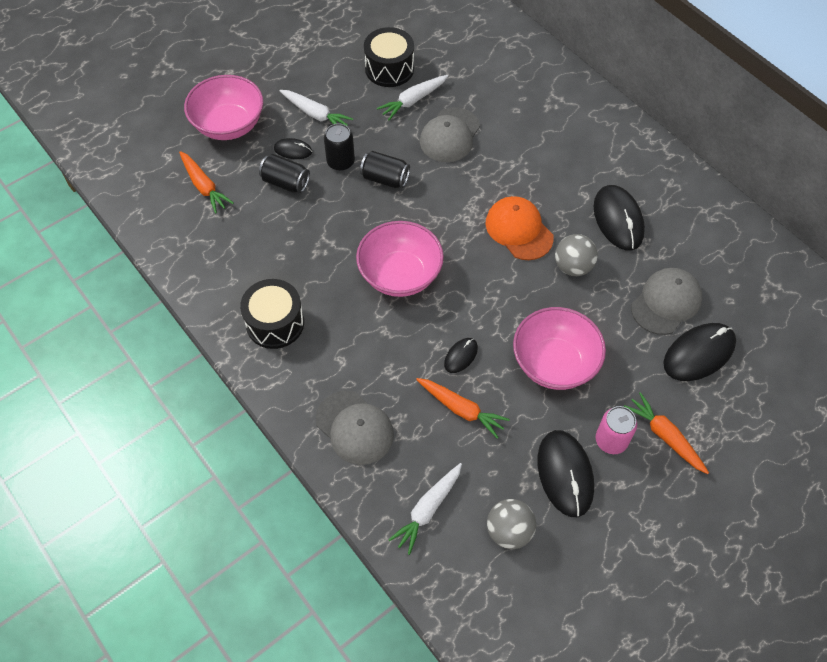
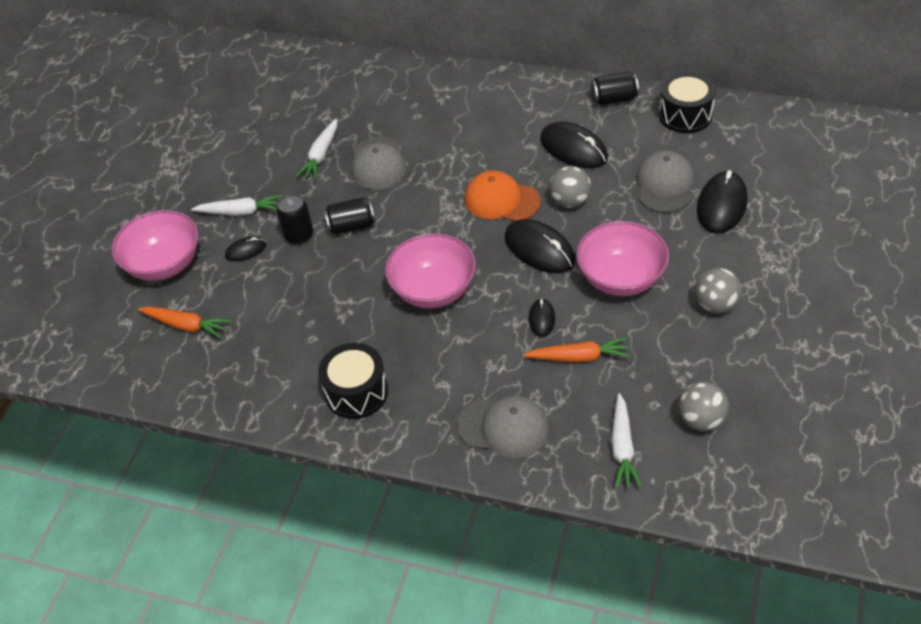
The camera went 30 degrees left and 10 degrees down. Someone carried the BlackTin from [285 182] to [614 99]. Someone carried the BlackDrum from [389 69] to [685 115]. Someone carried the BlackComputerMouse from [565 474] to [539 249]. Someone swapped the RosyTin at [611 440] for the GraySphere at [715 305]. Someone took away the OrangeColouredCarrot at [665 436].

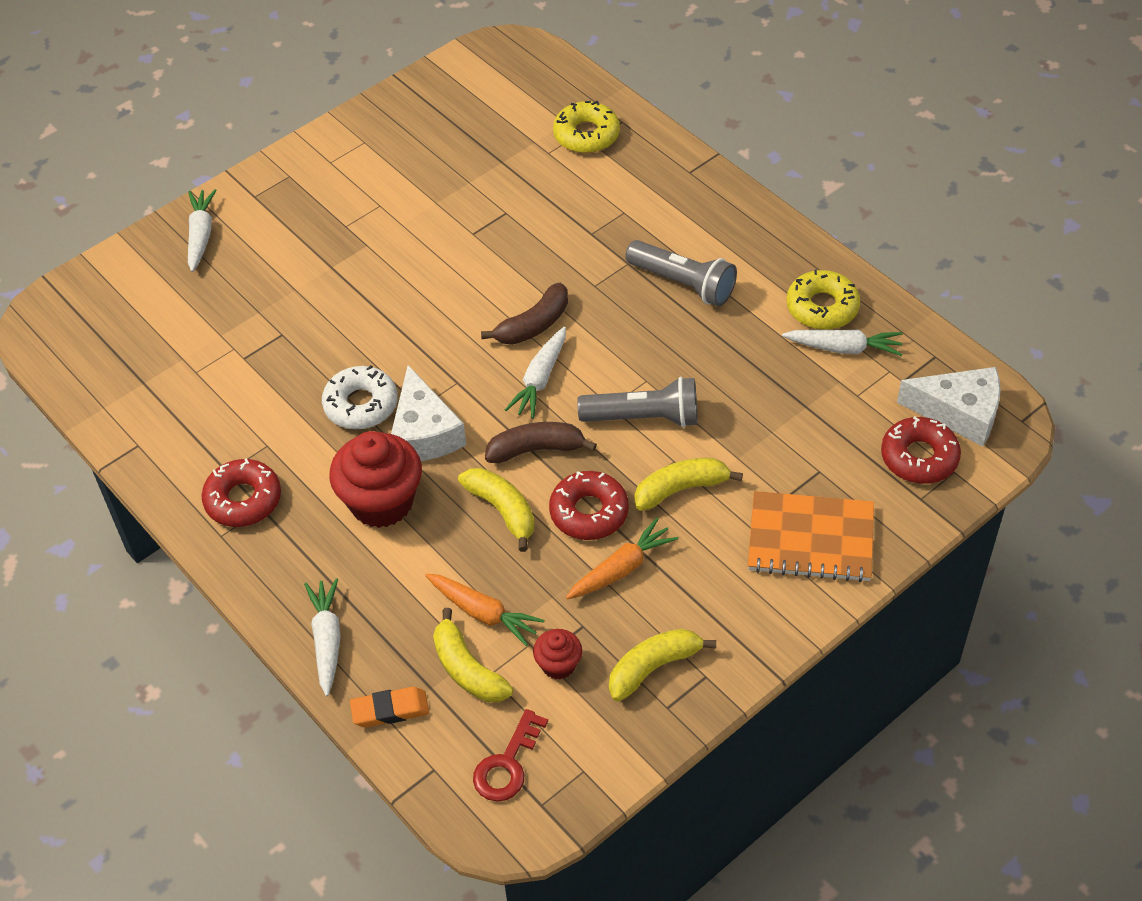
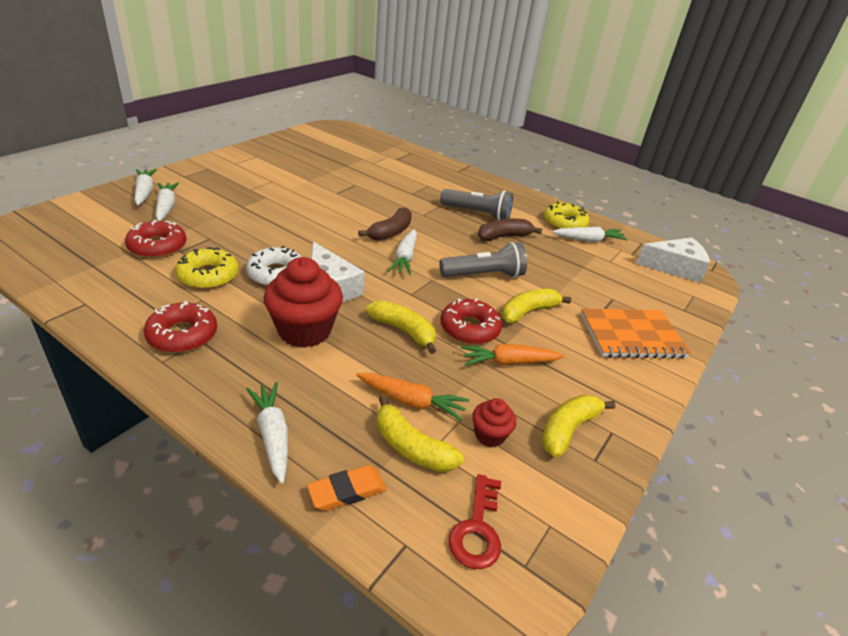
The camera went 20 degrees left and 15 degrees down. Someone carried the RussetBanana from [536 449] to [504 236]. Someone carried the YellowGlazedDonut from [586 135] to [208 276]. Someone rotated the OrangeColouredCarrot at [621 569] by 135 degrees counterclockwise. Someone carried the CrimsonGlazedDonut from [919 457] to [157 246]. Someone put down the SnowWhiteCarrot at [166 207].

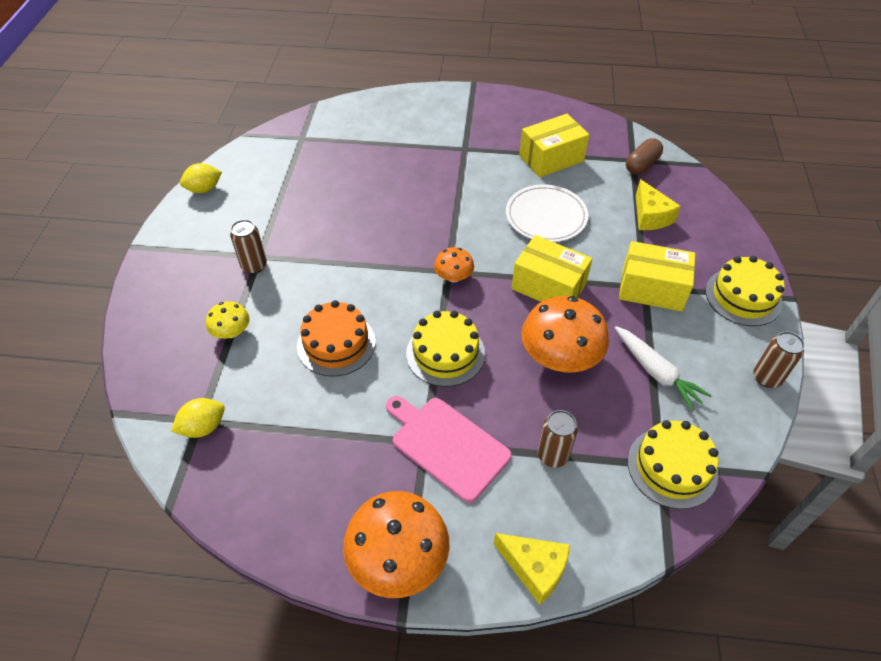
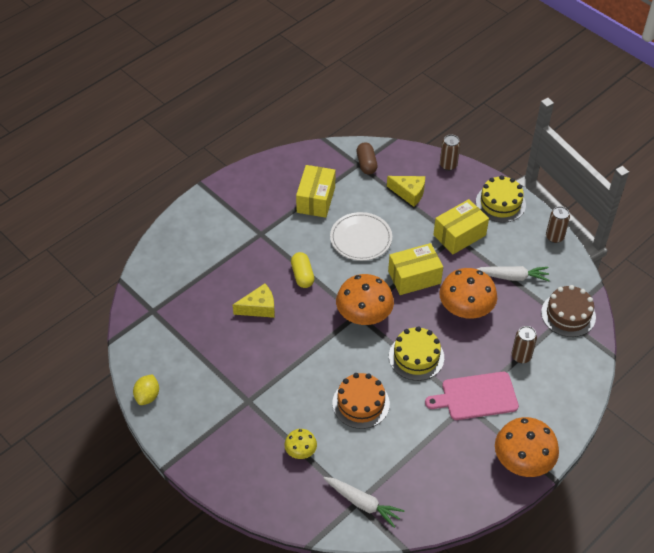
The camera went 50 degrees left and 0 degrees up. Someone swapped the YellowToyLemon at [203 427] for the SnowWhiteCarrot at [363 503]. Someone carried the RussetTin from [254 266] to [448 165]. Someone scaled the OrangeColouredToadstool at [453 276] by 1.93. Someone carried the YellowPieceOfCheese from [535 569] to [259 308]. Someone repainted the YellowLayerCake at [672 467], which became the RussetLayerCake at [568 314]. Someone put down the YellowCapsule at [302 275].

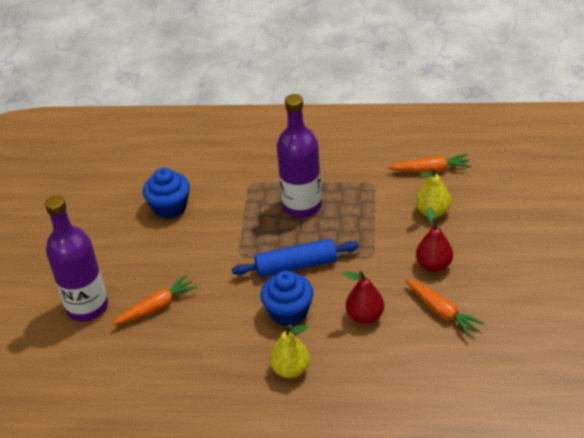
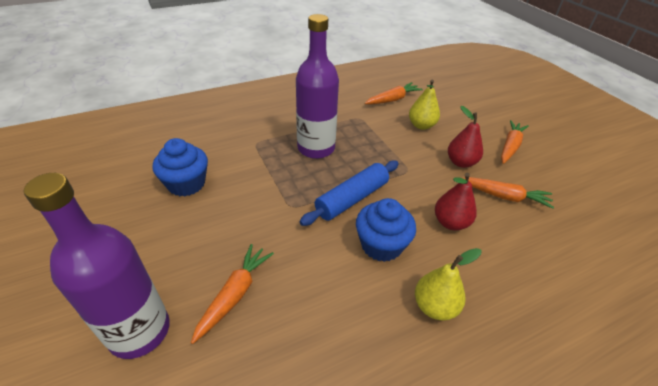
The camera went 35 degrees left and 0 degrees up. Someone put down the OrangeColouredCarrot at [510 146].

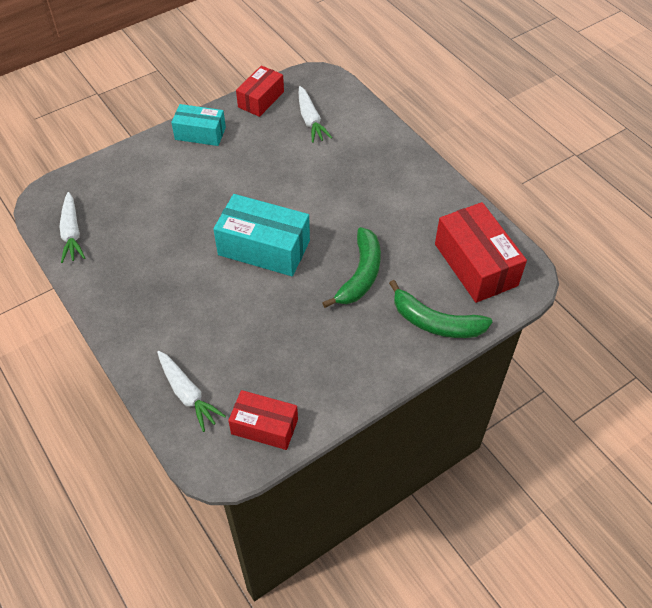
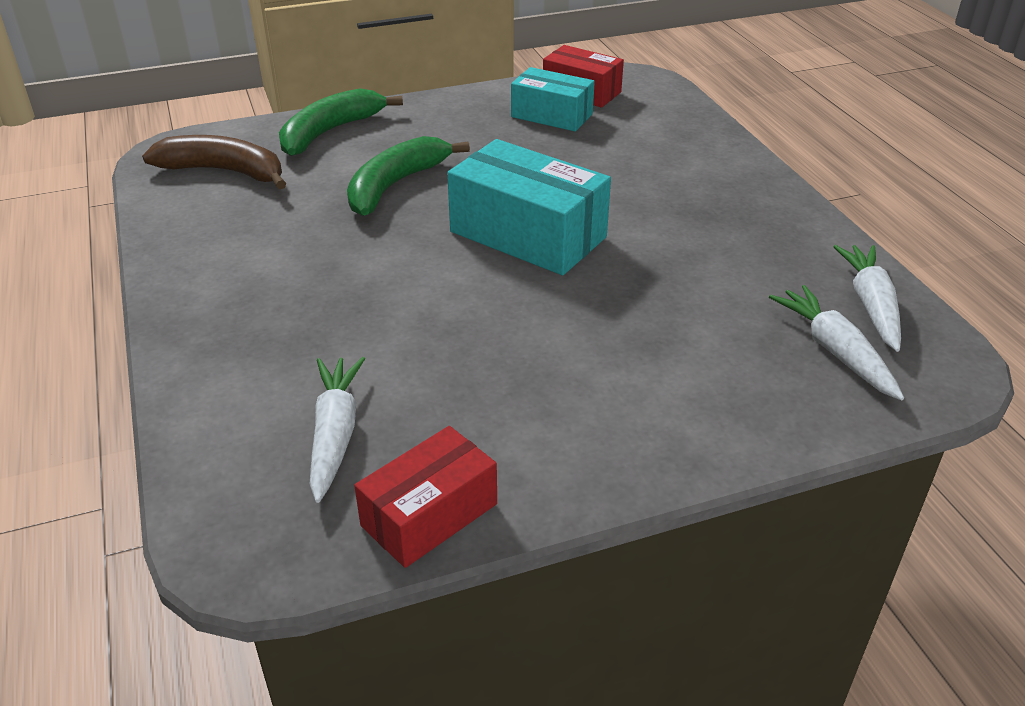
The camera went 165 degrees left and 15 degrees down. Someone carried the SnowWhiteCarrot from [188 394] to [834 351]. Someone carried the TealPackage from [200 133] to [552 115]. Someone rotated the EmeraldBanana at [435 322] by 90 degrees counterclockwise. Someone swapped the CrimsonPackage at [475 264] for the RussetBanana at [224 171].

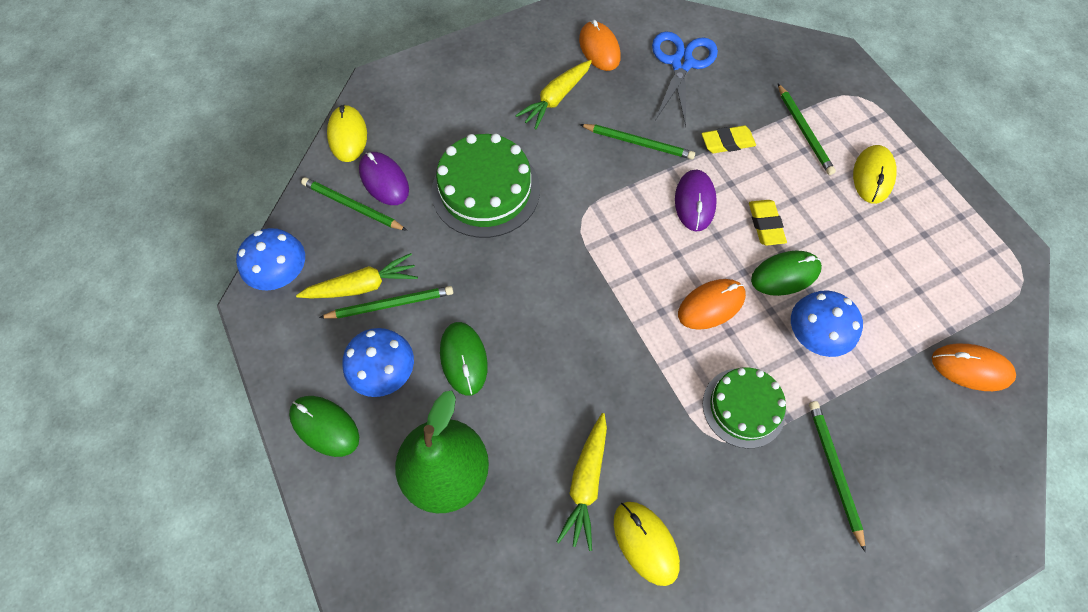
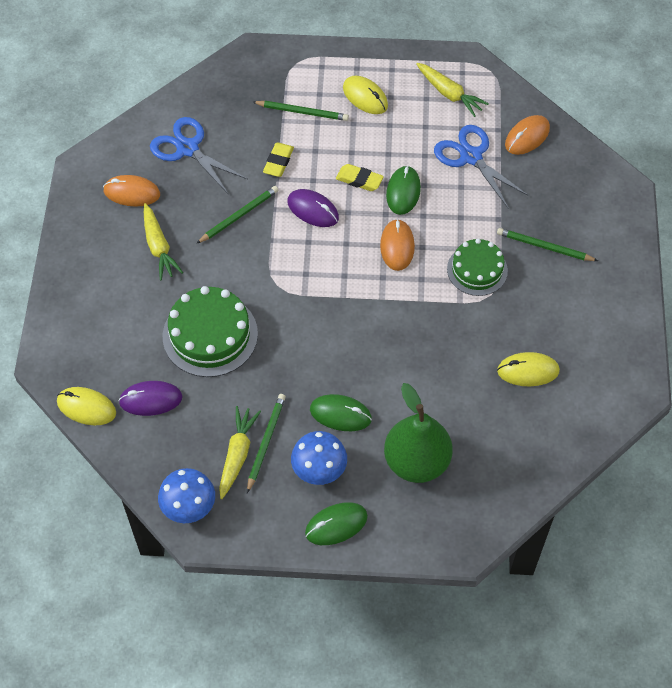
The camera went 60 degrees left and 5 degrees down. Someone took away the EmeraldPencil at [352 206]. Someone carried the YellowCarrot from [586 482] to [449 93]. Someone took away the RoyalBlueToadstool at [814 336]. Someone put down the RoyalBluePairOfScissors at [471 156].

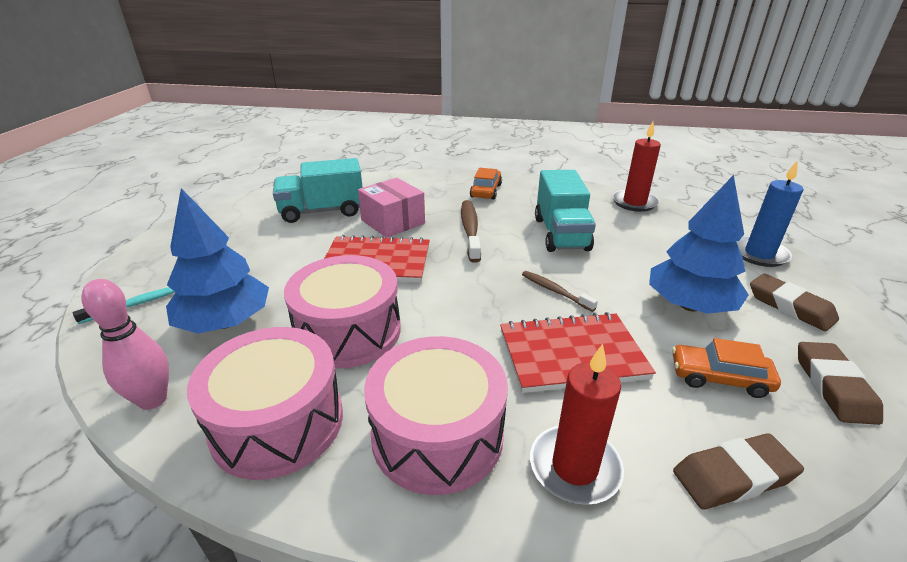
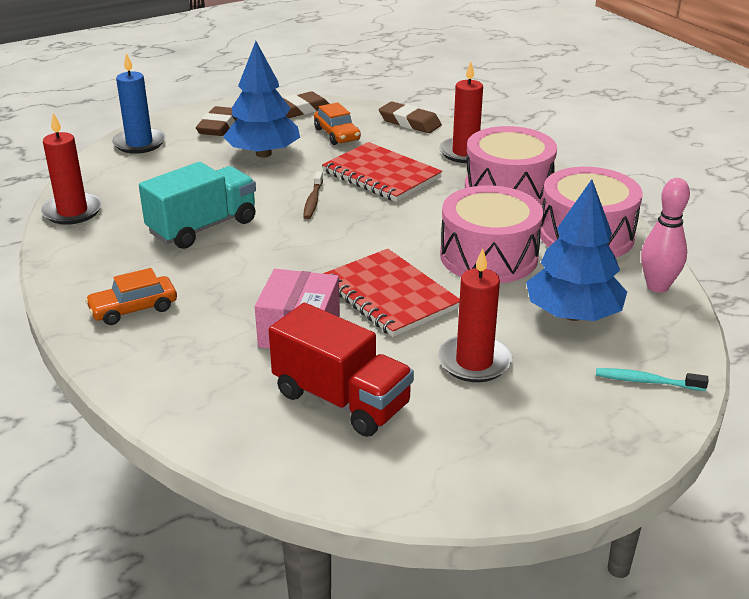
The camera went 130 degrees left and 0 degrees up. Someone repainted the TealToyTruck at [322 211], which became the CrimsonToyTruck at [341 400]. Someone took away the RussetToothBrush at [470 230]. Someone put down the CrimsonPillarCandle at [474 362].

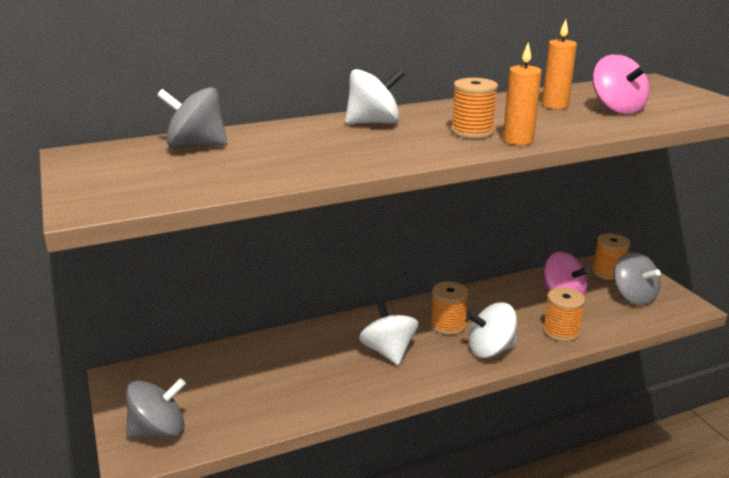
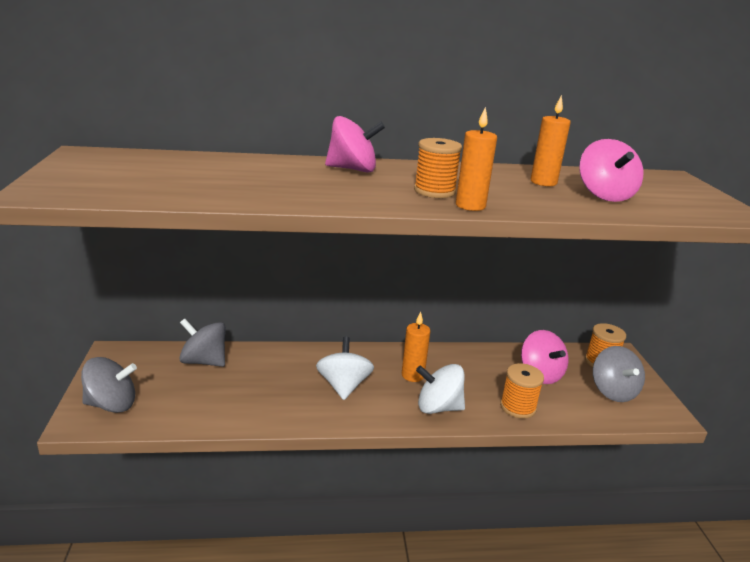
The camera went 15 degrees right and 0 degrees up. Someone carried the GraySpinningTop from [196 146] to [204 361]. Someone repainted the SnowWhiteSpinningTop at [374 123], which became the RosySpinningTop at [352 169]. Someone swapped the OrangeColouredReelOfThread at [448 325] for the OrangeColouredPillarCandle at [412 375].

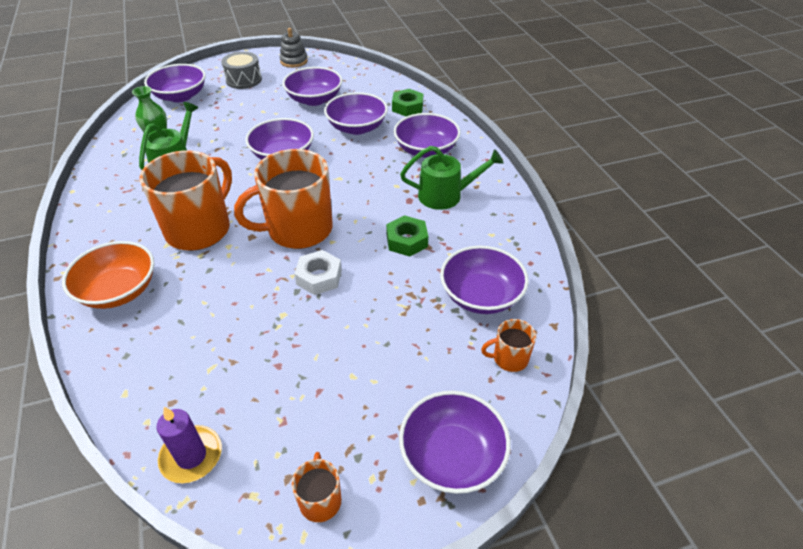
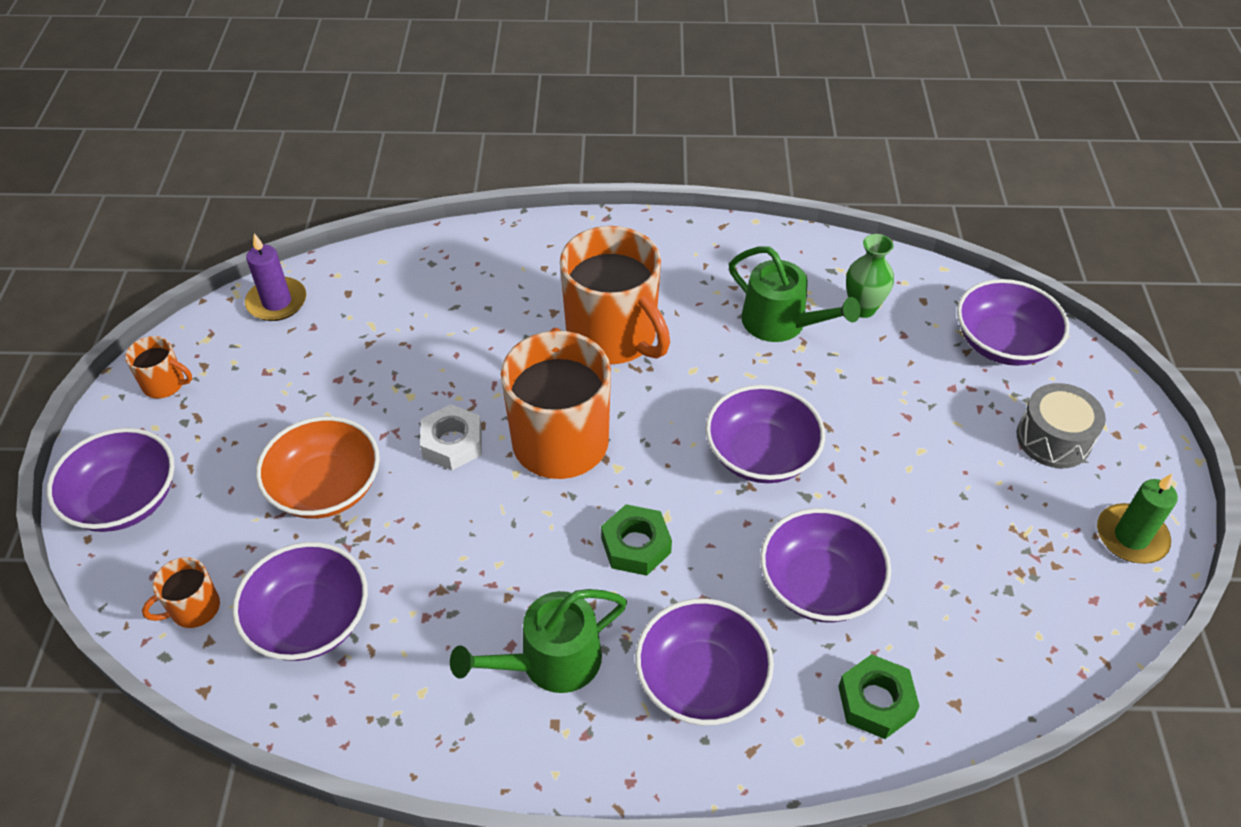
The camera went 110 degrees right and 5 degrees up. Someone carried the OrangeColouredServingBowl from [119 290] to [326 488]. Someone swapped the GrayStackingRings at [294 61] for the EmeraldPillarCandle at [1131 536]. Someone took away the VioletServingBowl at [314 99]. Someone carried the EmeraldHexagonNut from [407 241] to [636 545]. Someone rotated the EmeraldWateringPot at [445 195] by 45 degrees clockwise. Someone rotated the OrangeColouredTeaMug at [509 358] by 135 degrees counterclockwise.

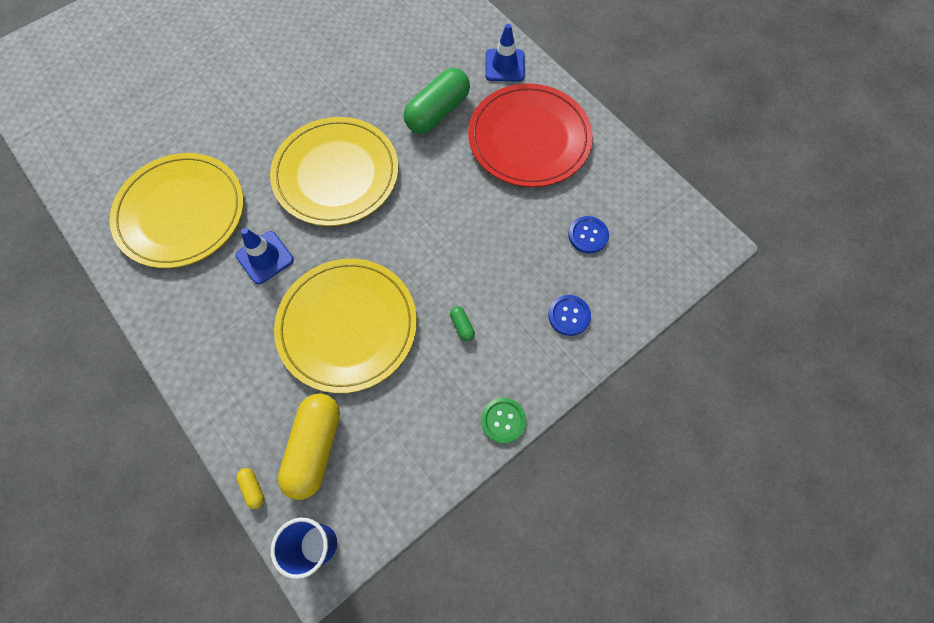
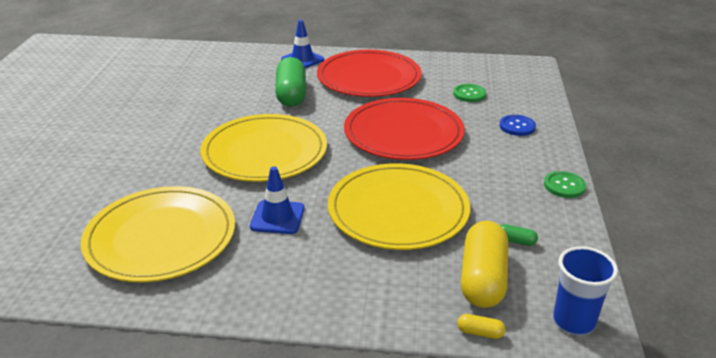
The camera went 45 degrees left and 35 degrees down. Someone rotated the YellowCapsule at [315 447] by 45 degrees clockwise. Someone carried the EmeraldCapsule from [462 326] to [516 241]. Someone repainted the RoyalBlueShirtButton at [588 235], which became the EmeraldShirtButton at [469 94]. Someone put down the CrimsonPlate at [403 133].

